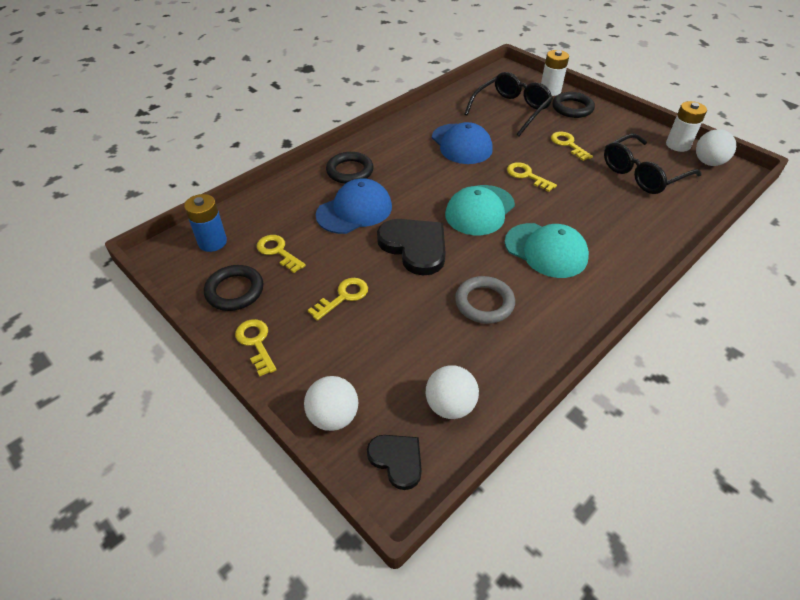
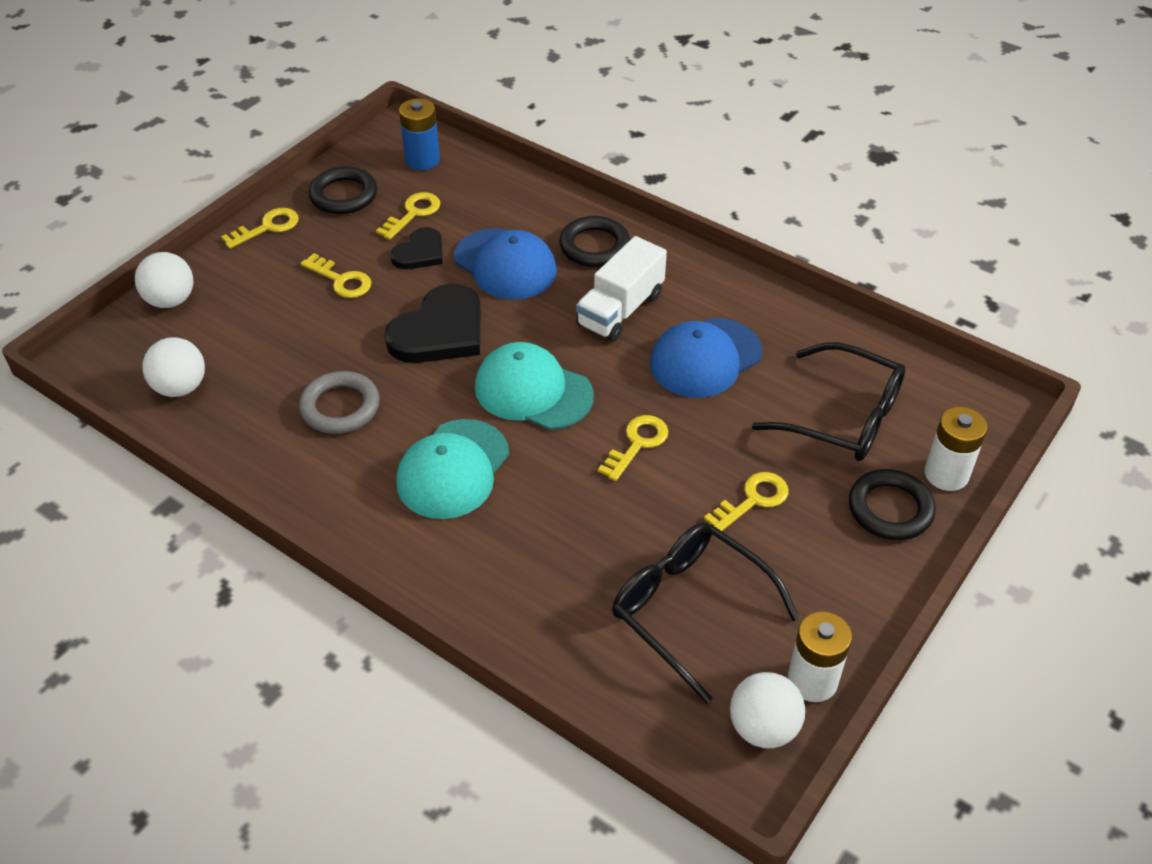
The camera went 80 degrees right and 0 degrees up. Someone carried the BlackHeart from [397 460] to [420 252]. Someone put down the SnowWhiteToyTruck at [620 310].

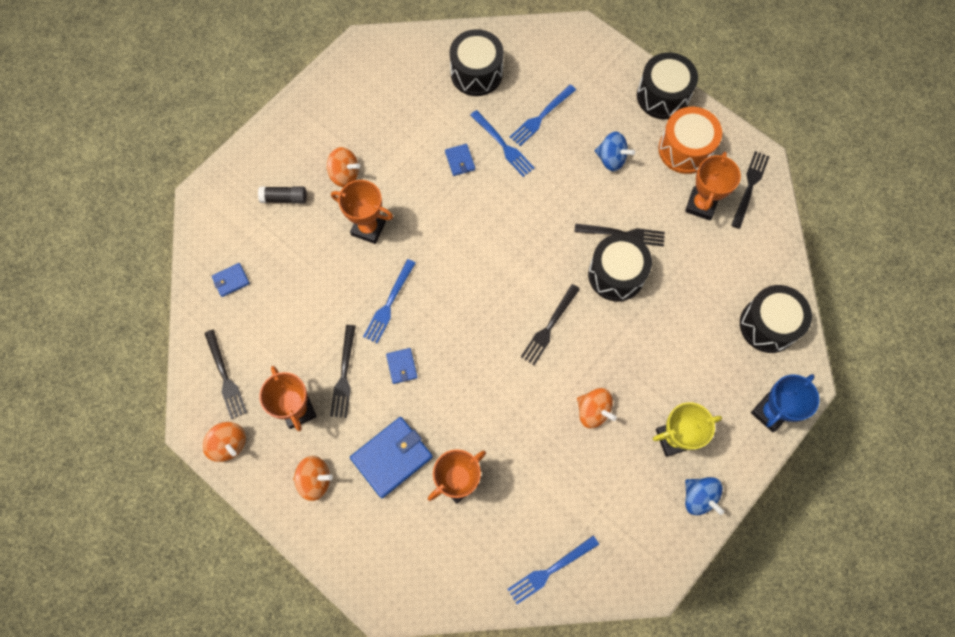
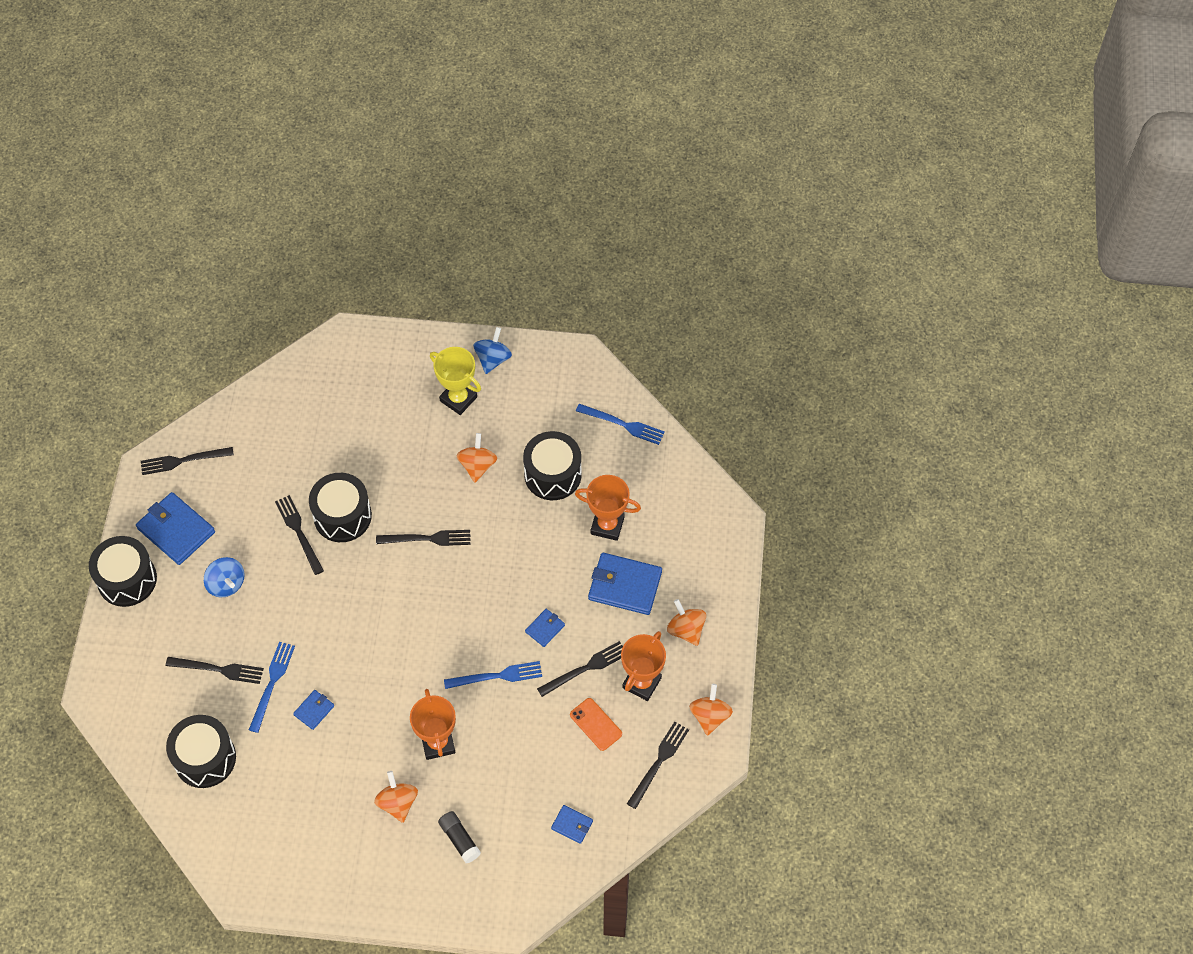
The camera went 125 degrees left and 10 degrees down. Someone repainted the RoyalBlueTableFork at [541 117], which became the BlackTableFork at [218 669]. Someone rotated the RoyalBlueSpinningTop at [611 159] by 150 degrees clockwise. Someone swapped the OrangeColouredDrum at [685 149] for the RoyalBlueCardWallet at [176 530]. Someone took away the OrangeColouredTrophy at [701 205]. Someone carried the BlackDrum from [768 325] to [552 475]. Someone took away the RoyalBlueTrophy at [770 412]. Someone put down the OrangeColouredMobilePhone at [596 724].

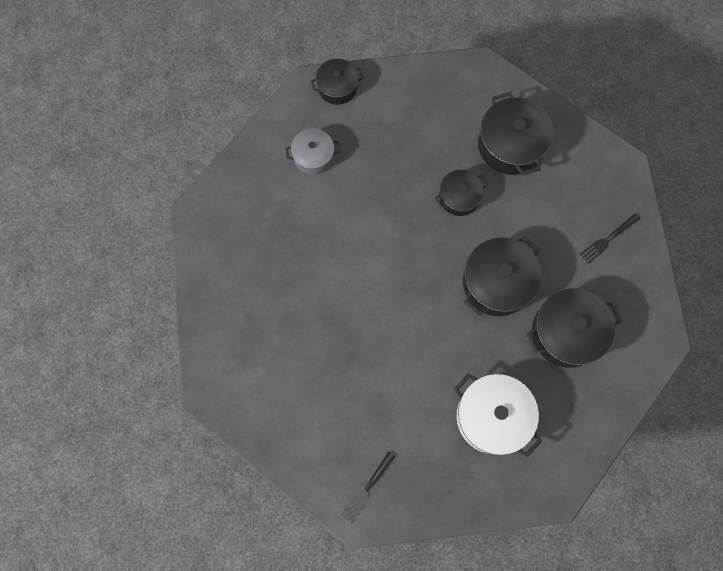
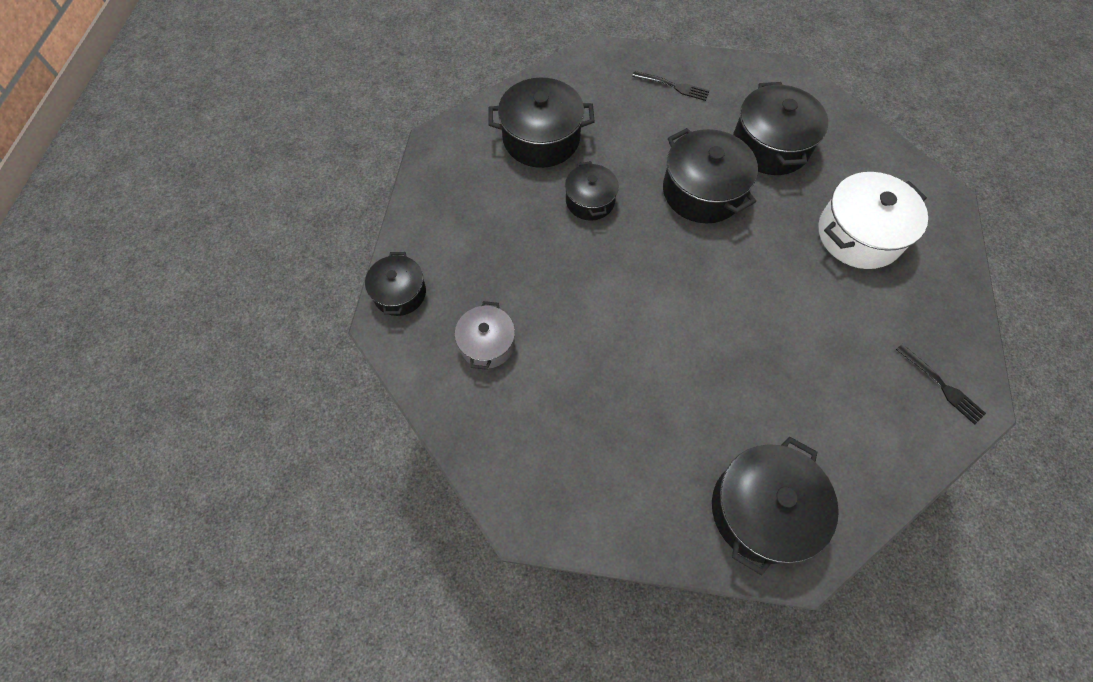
The camera went 75 degrees left and 10 degrees down. Someone rotated the BlackTableFork at [608 239] by 45 degrees counterclockwise. Someone put down the BlackPot at [761 510].

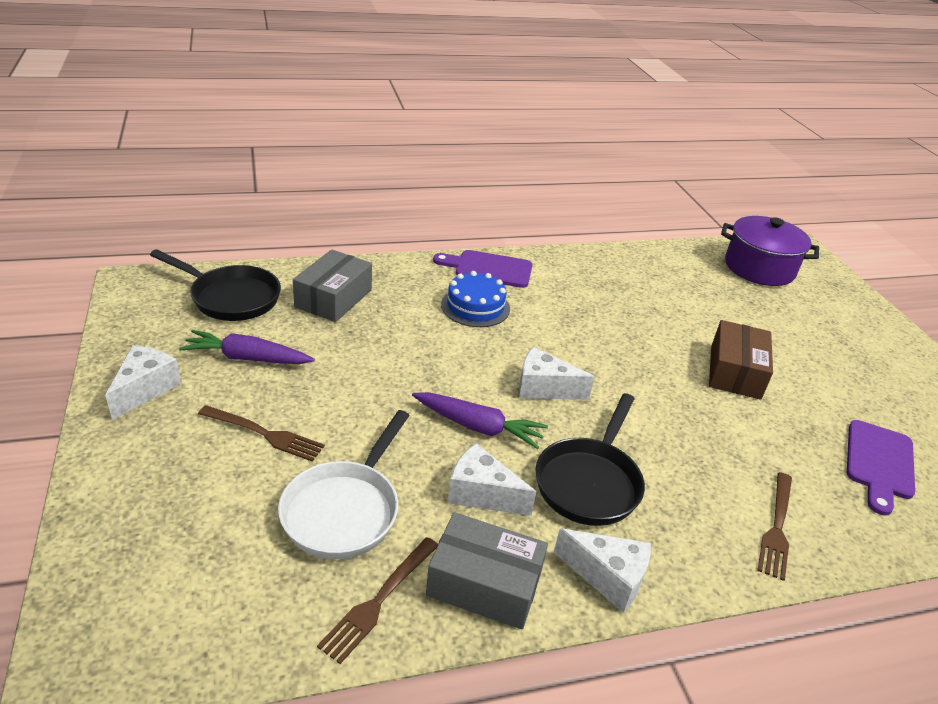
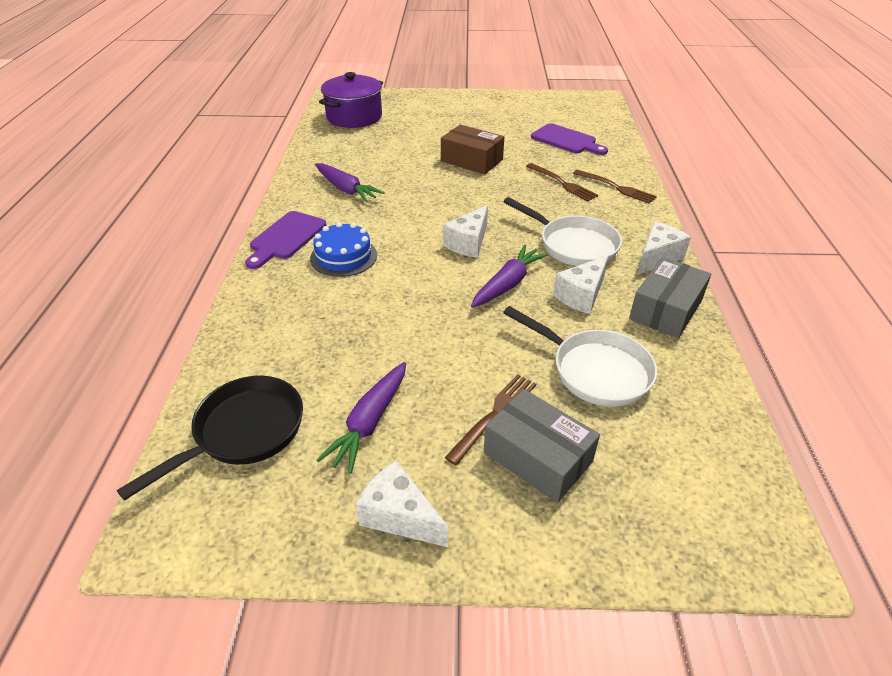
The camera went 70 degrees left and 5 degrees up. Someone carried the GrayPackage from [333 298] to [537 457]. Someone carried the RussetTableFork from [378 601] to [563 183]. Someone repainted the BlackSkillet at [589 482], which became the SnowWhiteSkillet at [573 245]. Someone put down the VioletCarrot at [346 189].

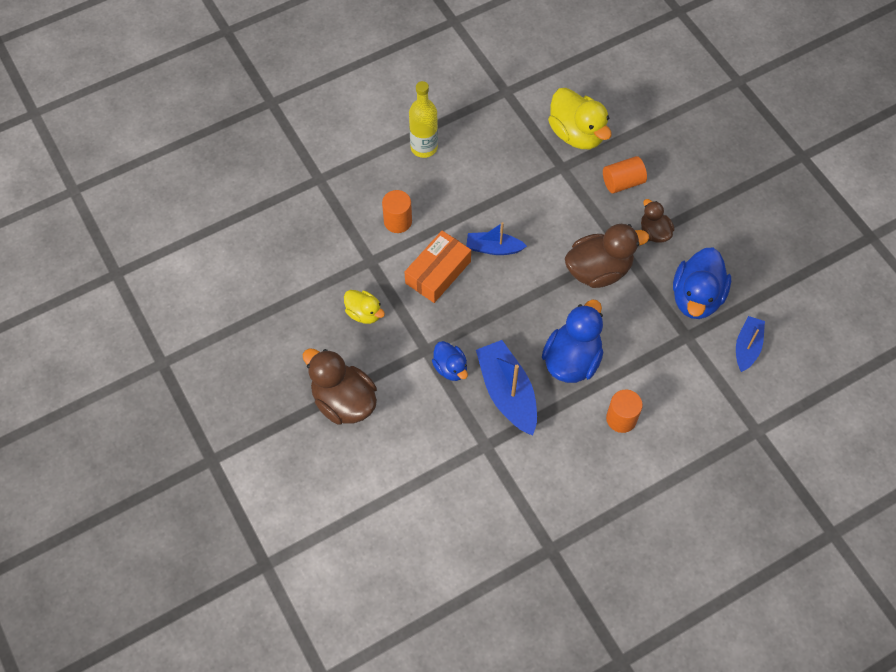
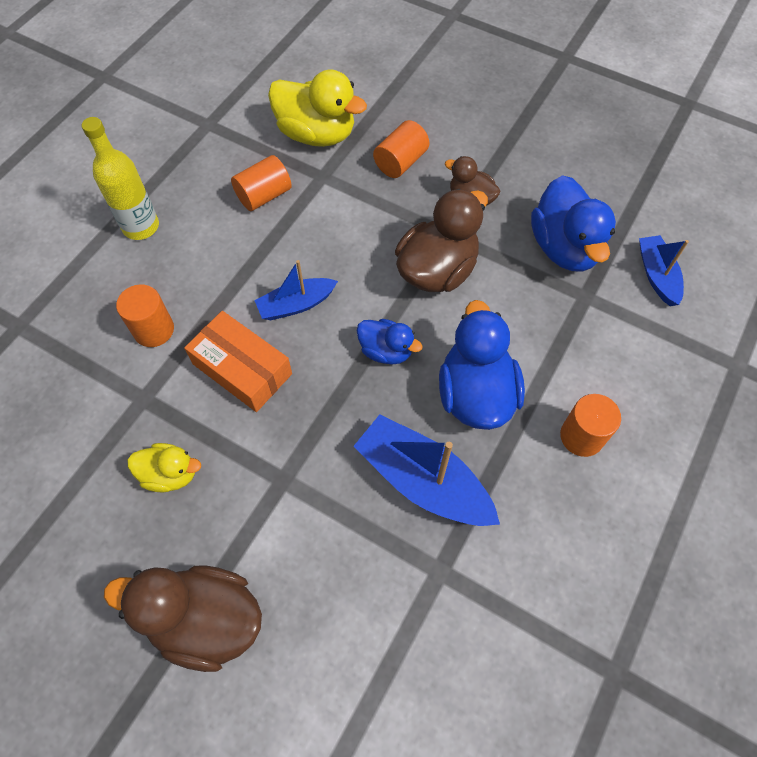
The camera went 30 degrees left and 0 degrees up. Someone rotated the OrangeColouredPackage at [438 272] by 60 degrees counterclockwise. Someone carried the RoyalBlueDuck from [450 368] to [386 351]. Someone put down the OrangeColouredSolidCylinder at [264 195].

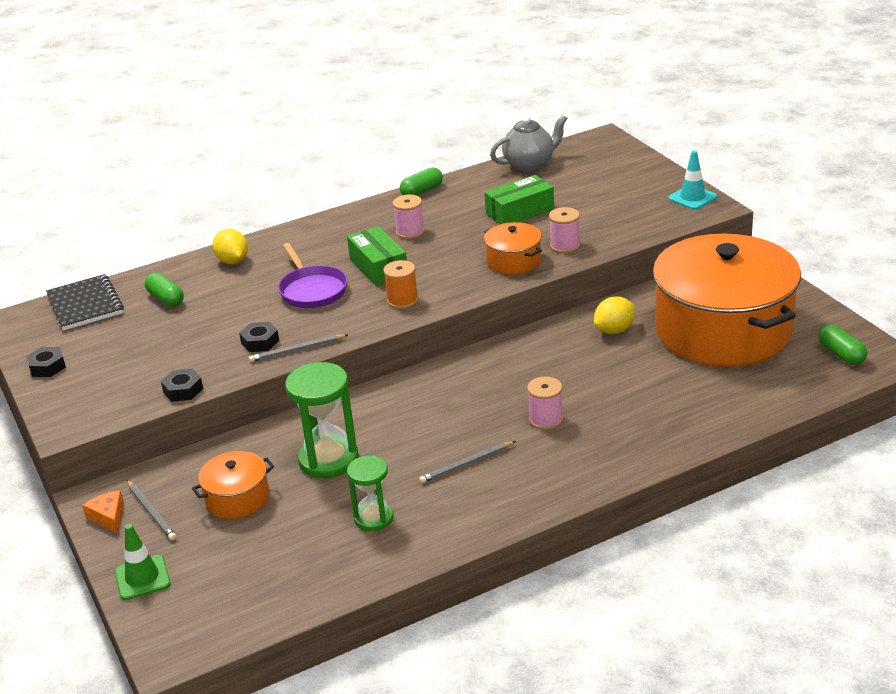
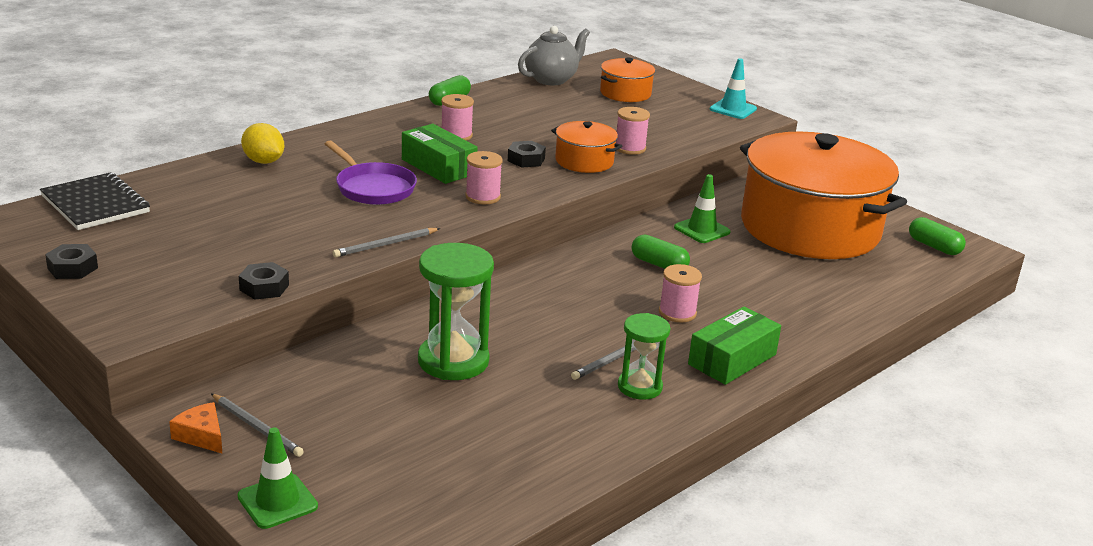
The camera went 20 degrees left and 5 degrees down. Someone carried the EmeraldCapsule from [166 299] to [659 264]. Someone carried the OrangeColouredPot from [237 498] to [625 93]. Someone carried the BlackHexagonNut from [260 342] to [526 159]. Someone carried the EmeraldSandTimer from [373 518] to [639 387]. Someone repainted the OrangeColouredReelOfThread at [402 300], which became the RosyReelOfThread at [483 197]. Someone carried the EmeraldPackage from [520 212] to [732 359]. Someone swapped the YellowToyLemon at [614 330] for the EmeraldRoadCone at [702 230].

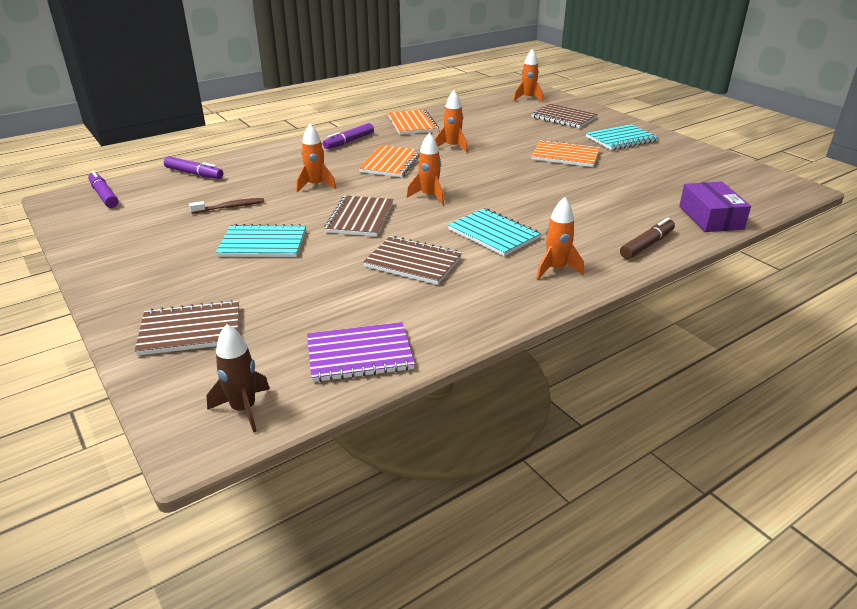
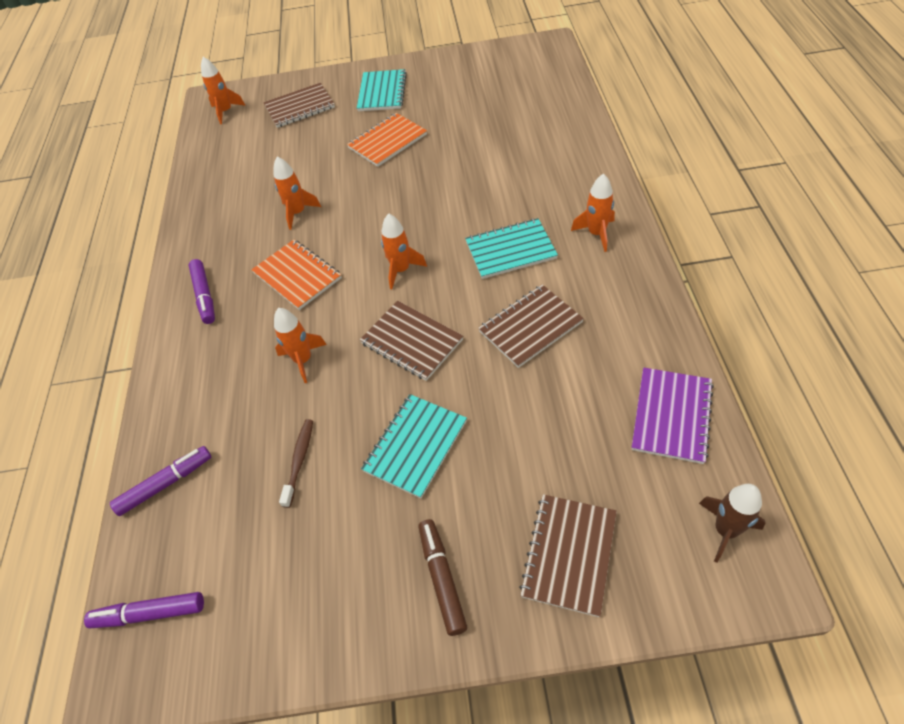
The camera went 55 degrees left and 20 degrees up. Someone took away the OrangeColouredNotebook at [412 124]. Someone carried the RussetMarkerPen from [647 245] to [442 578]. Someone took away the VioletPackage at [710 217].

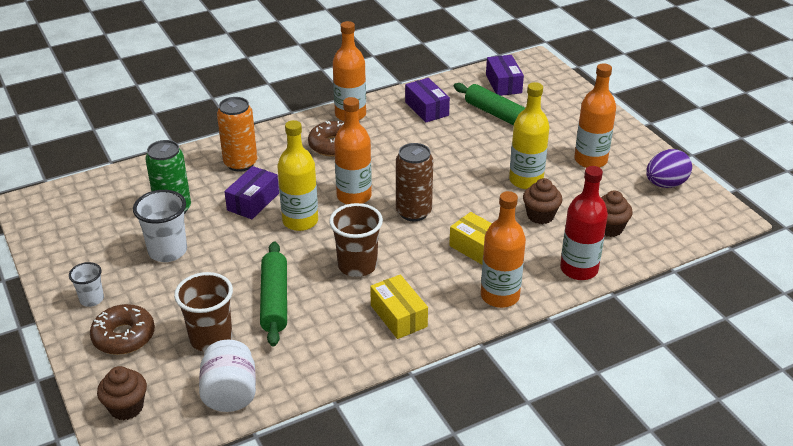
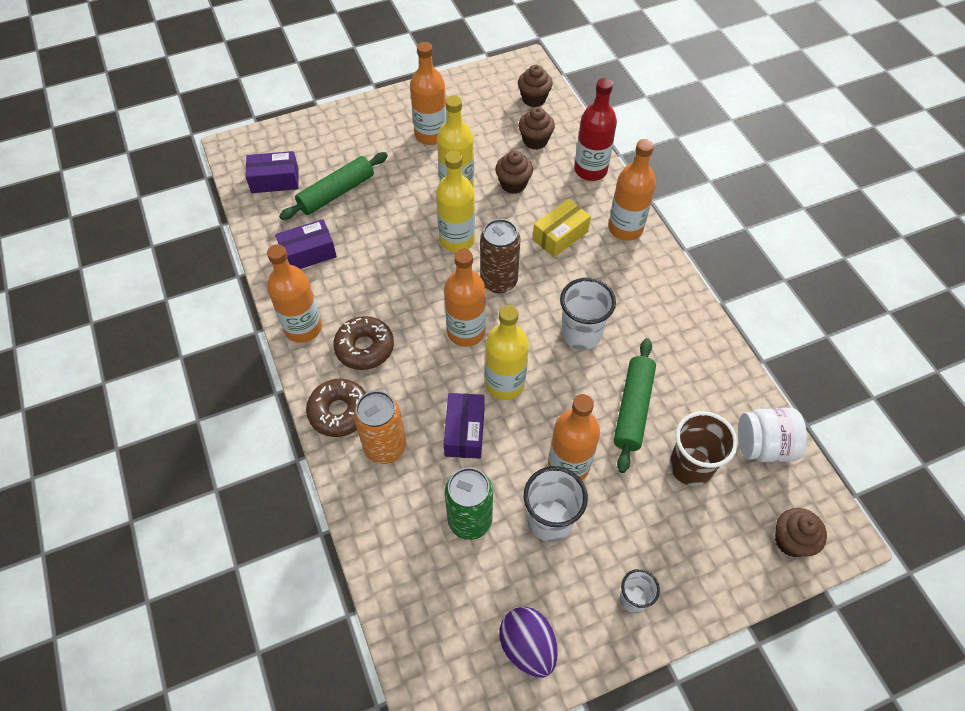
The camera went 85 degrees left and 20 degrees up. Someone carried the RussetGlazedDonut from [124 336] to [339 412]. Someone rotated the VioletPackage at [253 202] by 60 degrees clockwise. Someone rotated the EmeraldRollingPin at [274 300] by 75 degrees counterclockwise. Someone repainted the RussetTumbler at [357 266], which became the SnowWhiteTumbler at [581 334]. Someone took away the YellowPackage at [398 316]. Someone carried the VioletEggShape from [665 184] to [527 647]. Someone put down the YellowDrinkBottle at [457 240]. Someone put down the RussetFairyCake at [534 99]. Someone put down the OrangeColouredDrinkBottle at [568 465].

